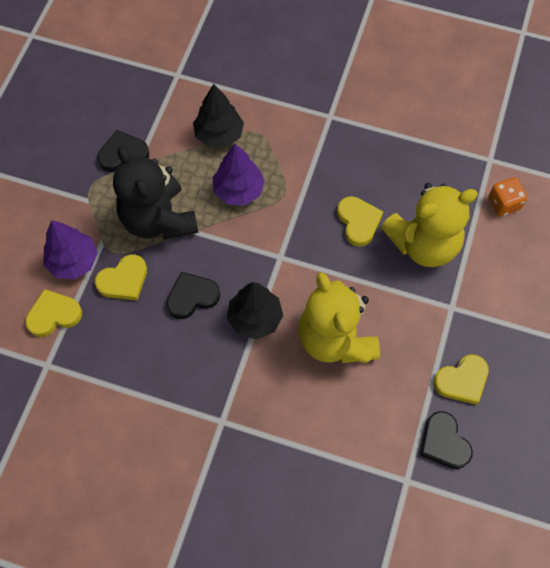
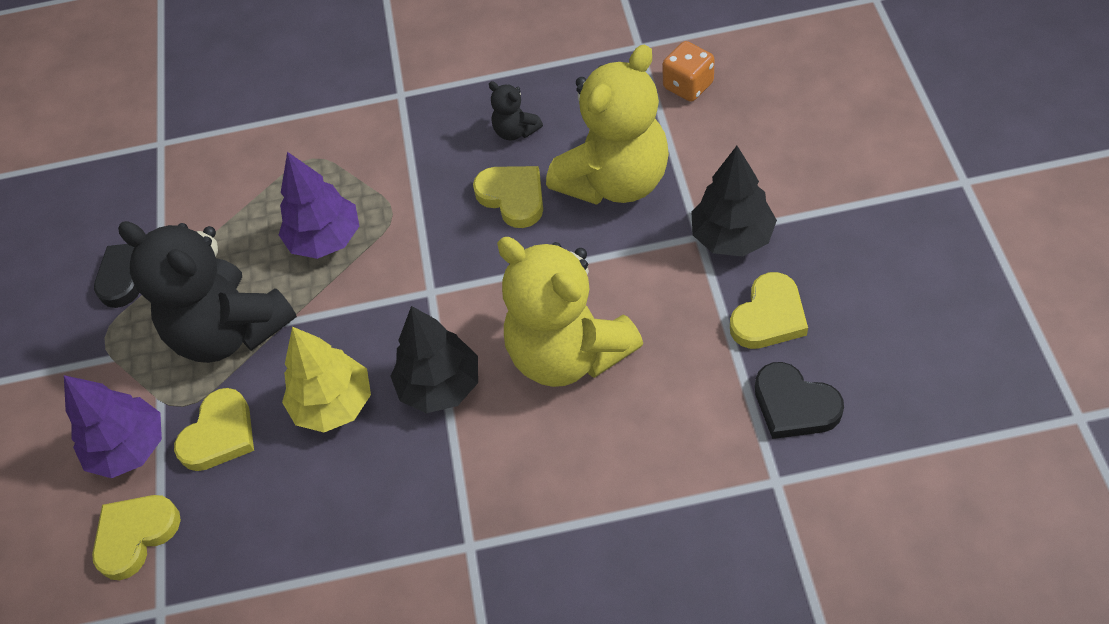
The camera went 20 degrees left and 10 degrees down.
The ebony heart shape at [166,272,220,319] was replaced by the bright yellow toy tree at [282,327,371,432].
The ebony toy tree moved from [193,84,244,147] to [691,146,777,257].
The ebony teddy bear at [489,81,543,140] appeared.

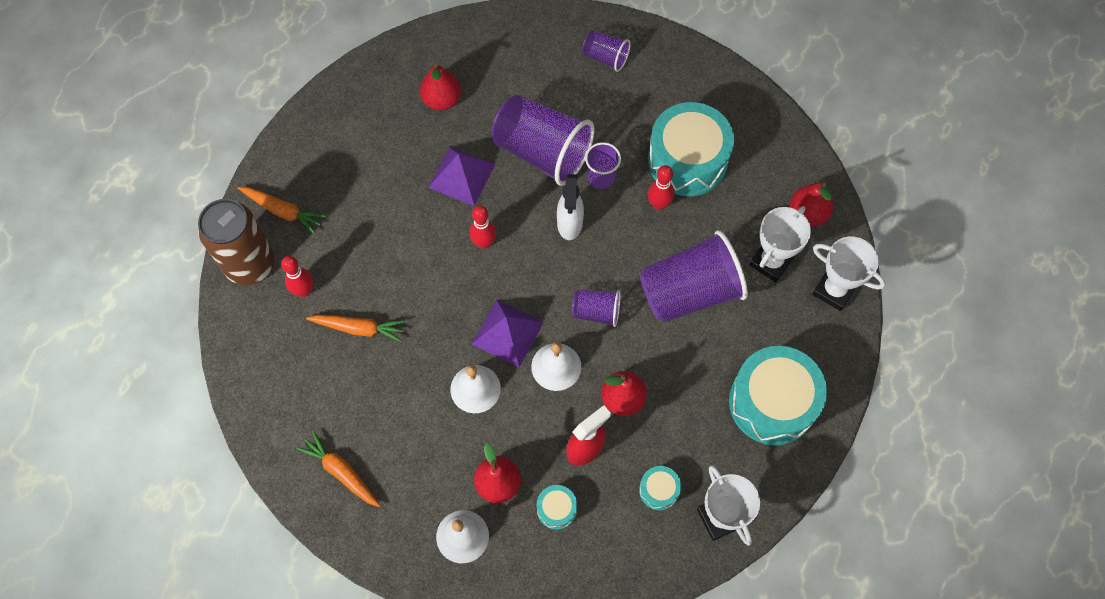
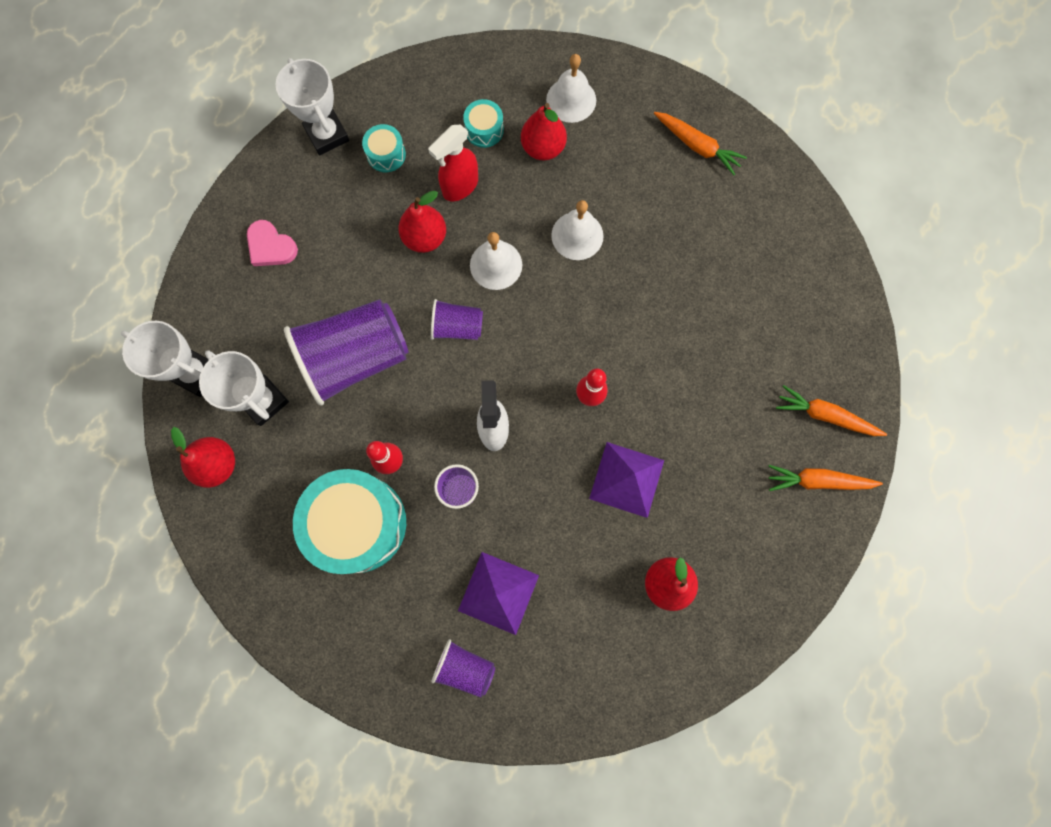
The camera went 175 degrees right and 10 degrees up.
The dark brown tin at [198,199,275,285] disappeared.
The crimson tenpin at [281,256,313,297] disappeared.
The orange-coloured root vegetable moved from [306,315,406,342] to [768,465,883,491].
The violet pyramid shape moved from [472,300,544,367] to [458,552,539,635].
The violet cup at [492,95,595,186] disappeared.
The turquoise drum at [729,346,827,445] was replaced by the rosy heart shape at [247,220,298,266].
The white prize cup at [749,206,811,282] turned 75 degrees counterclockwise.

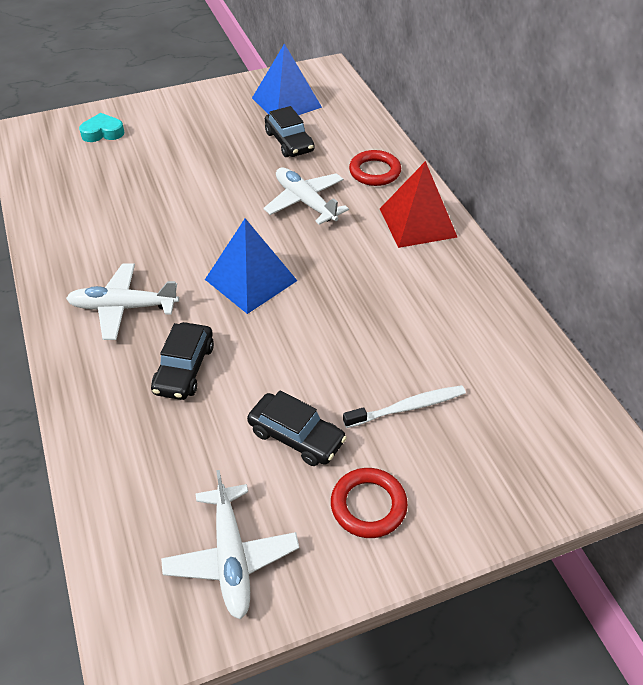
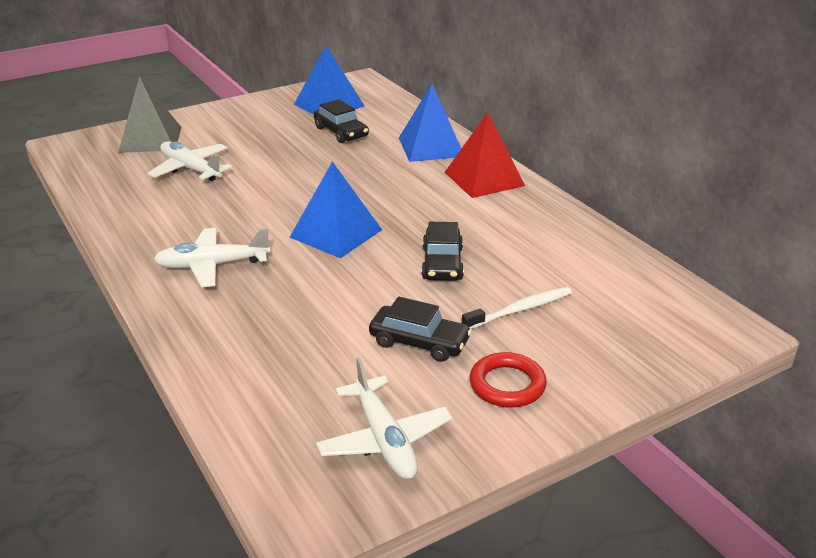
The camera went 10 degrees left and 15 degrees down.
The turquoise heart shape at [79,113,125,142] was replaced by the gray pyramid shape at [118,76,182,153].
The ebony toy car moved from [151,322,214,400] to [421,222,464,281].
The white plane moved from [263,167,349,225] to [147,141,232,181].
The crimson torus at [349,150,401,186] was replaced by the cobalt pyramid shape at [399,84,461,162].

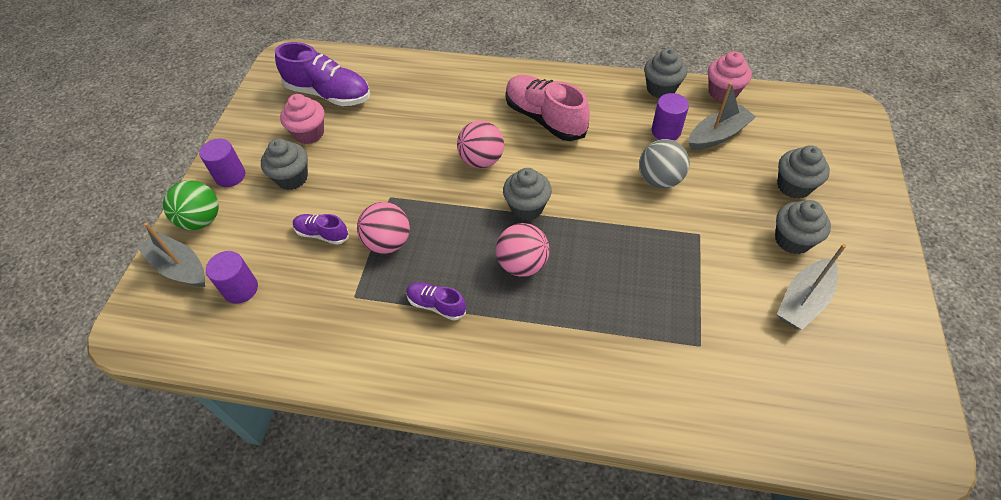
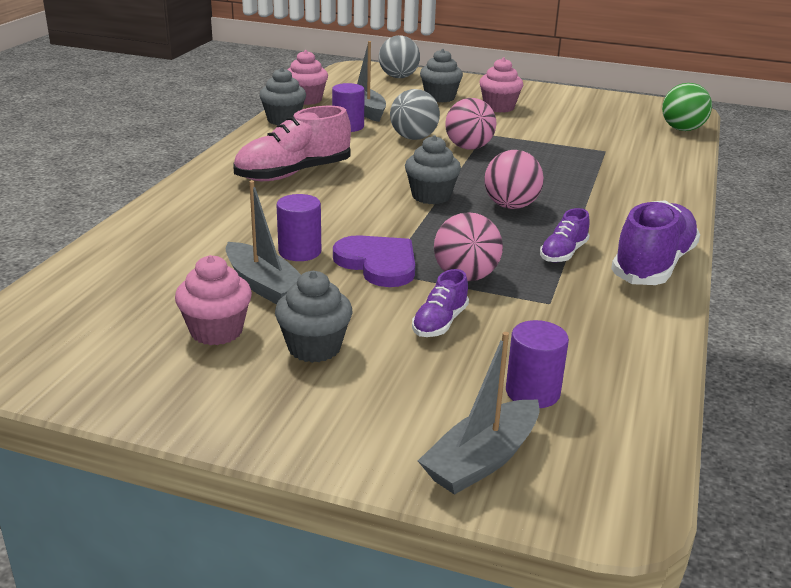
The camera went 85 degrees left and 25 degrees down.
The leaf-green ball moved from [163,180,219,230] to [662,83,712,131].
The violet cylinder moved from [199,139,245,187] to [277,194,321,261].
The violet sneaker moved from [275,42,370,106] to [611,200,700,285].
The rosy ball moved from [457,120,504,168] to [445,98,496,150].
The gray fairy cake at [775,200,831,254] became the rosy fairy cake at [479,57,523,113].
The gray toy boat moved from [777,244,846,330] to [225,181,301,305].
The violet heart shape at [333,235,415,287] appeared.
The gray ball at [379,35,420,78] appeared.

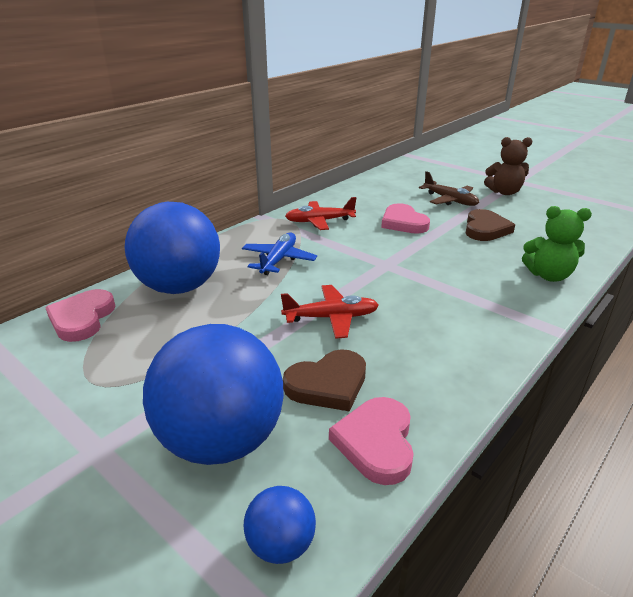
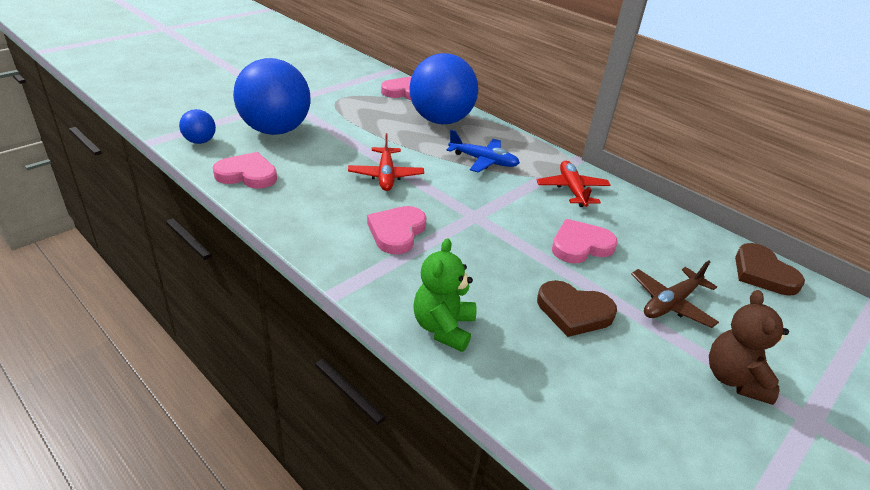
The camera went 90 degrees right and 5 degrees up.
The dark brown heart shape moved from [283,349,366,412] to [735,243,805,296].
The rosy heart shape at [367,206,427,254] appeared.

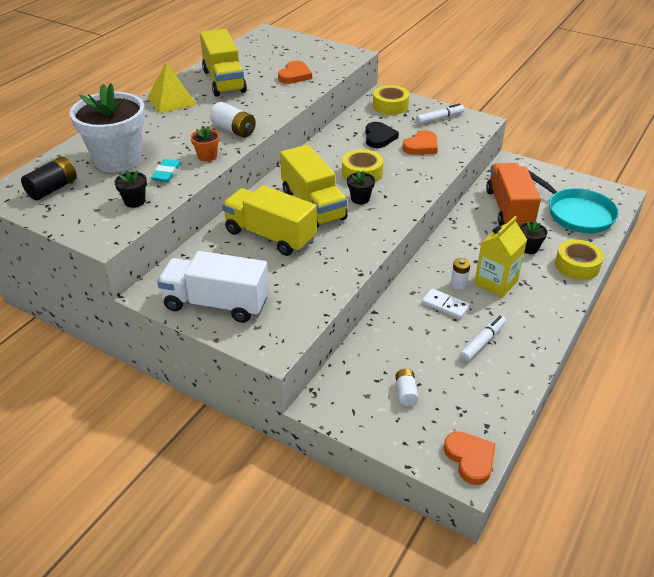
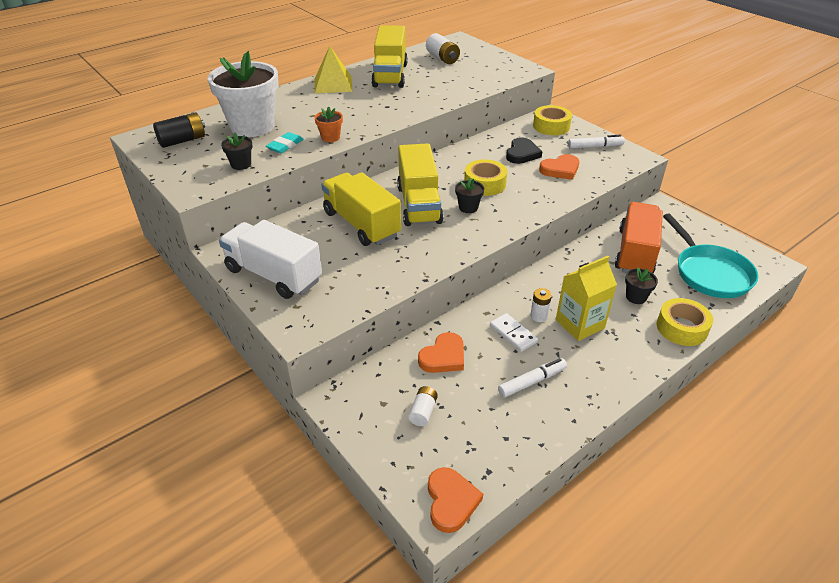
The camera went 20 degrees right and 0 degrees up.
The white battery moved from [210,102,256,138] to [426,33,460,64].
The orange-coloured heart shape moved from [278,61,312,84] to [418,332,464,373].

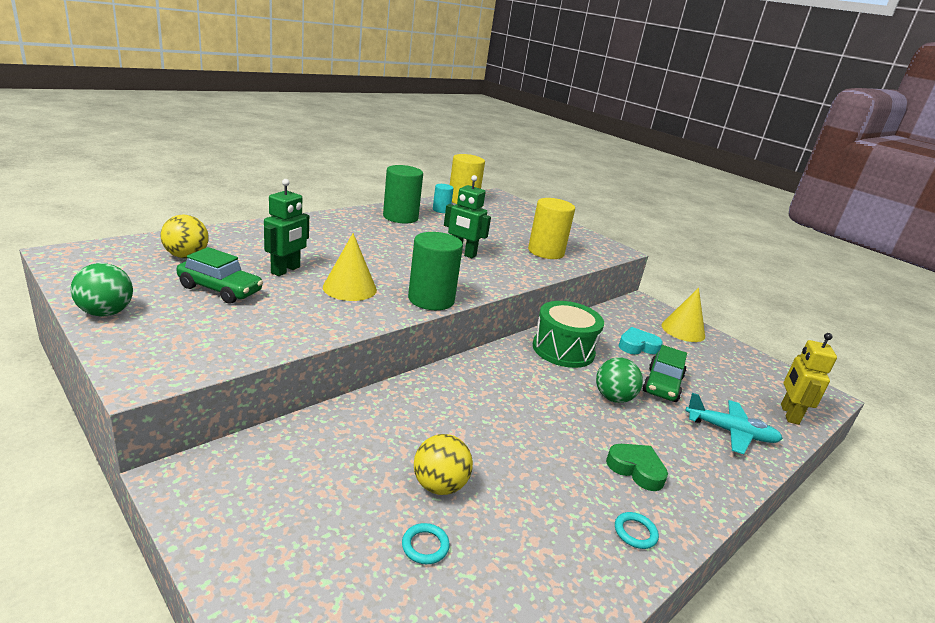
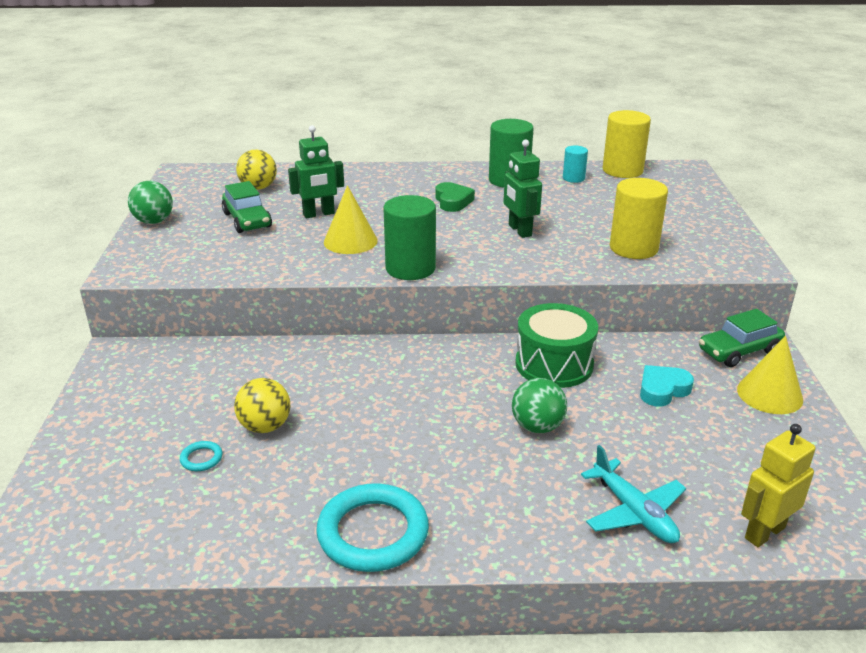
The camera went 45 degrees right and 5 degrees up.
The leaf-green heart shape moved from [606,444,668,491] to [435,182,475,212].
The turquoise torus at [615,512,659,549] changed to 2.41 times the size.
The turquoise heart shape at [618,327,663,354] turned 60 degrees counterclockwise.
The leaf-green toy car moved from [642,345,687,402] to [699,309,785,367].

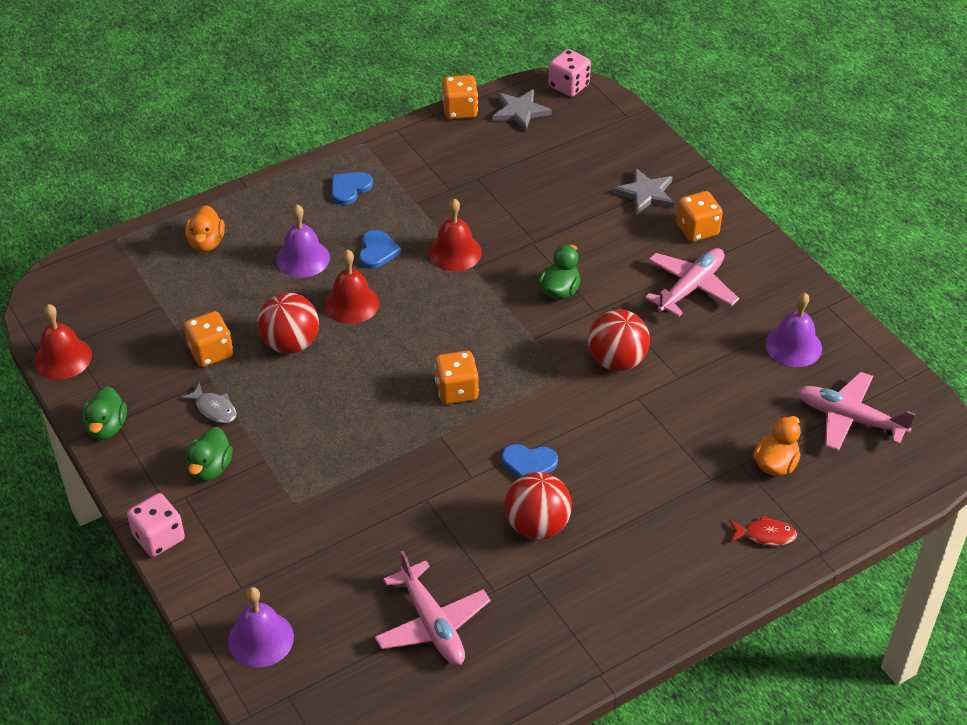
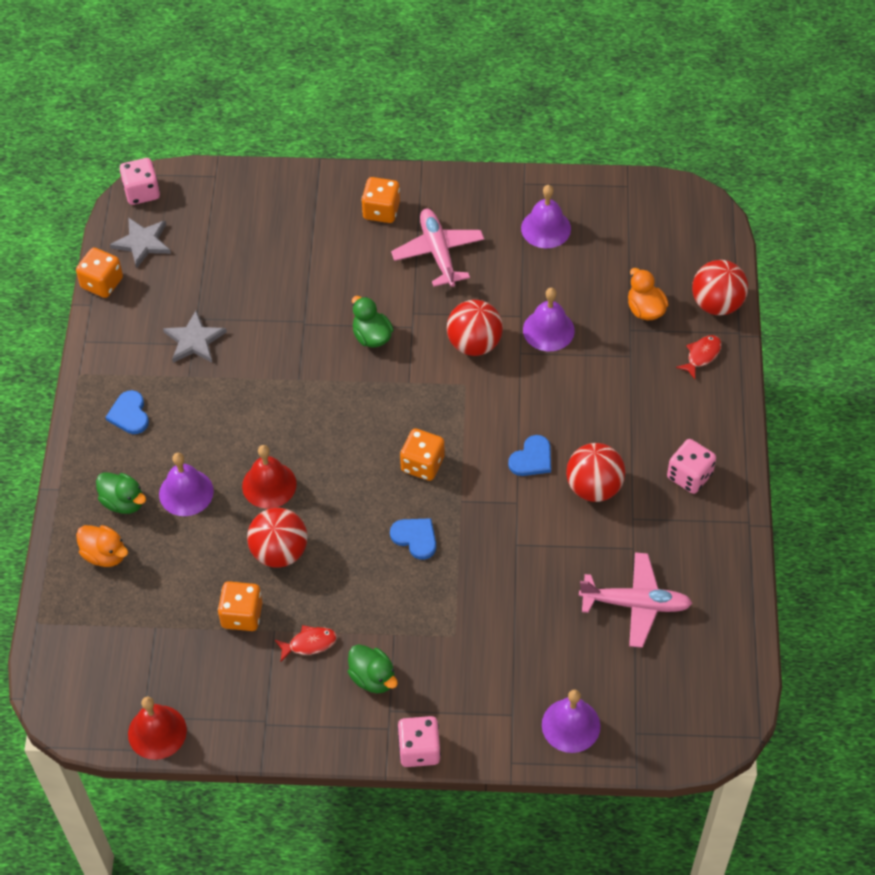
The camera went 55 degrees left and 10 degrees up.
The leaf-green duck moved from [82,386,127,440] to [96,472,146,514].
The gray fish figure at [181,383,236,423] became the crimson fish figure at [275,625,337,662].
The cobalt heart shape moved from [359,230,402,269] to [390,518,436,560].
The crimson school bell at [428,198,482,271] disappeared.
The gray five-pointed star moved from [613,168,674,215] to [163,311,227,363].
The rosy plane at [797,372,916,451] disappeared.
The violet school bell at [523,288,575,351] appeared.
The rosy dice at [667,439,716,494] appeared.
The crimson ball at [692,260,748,315] appeared.

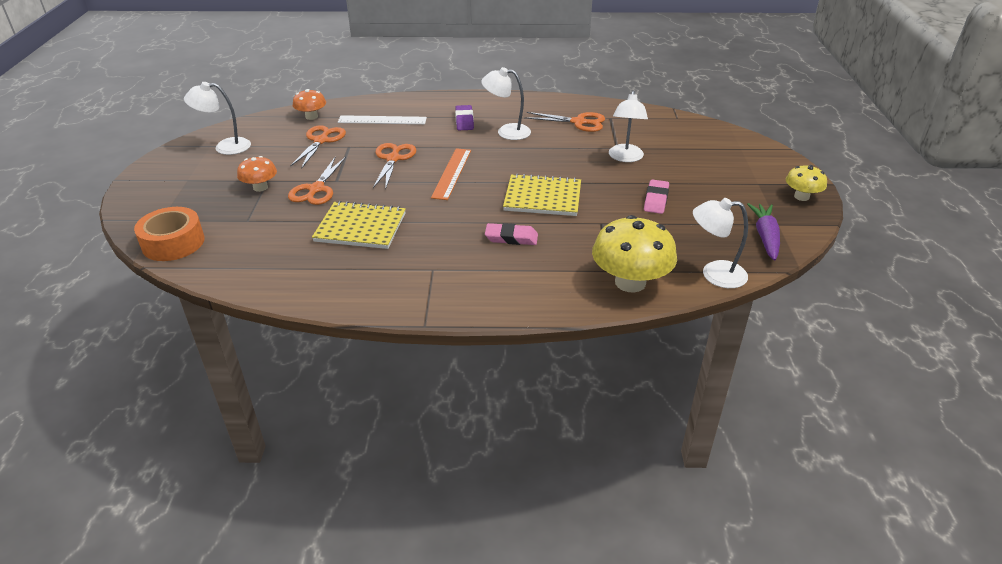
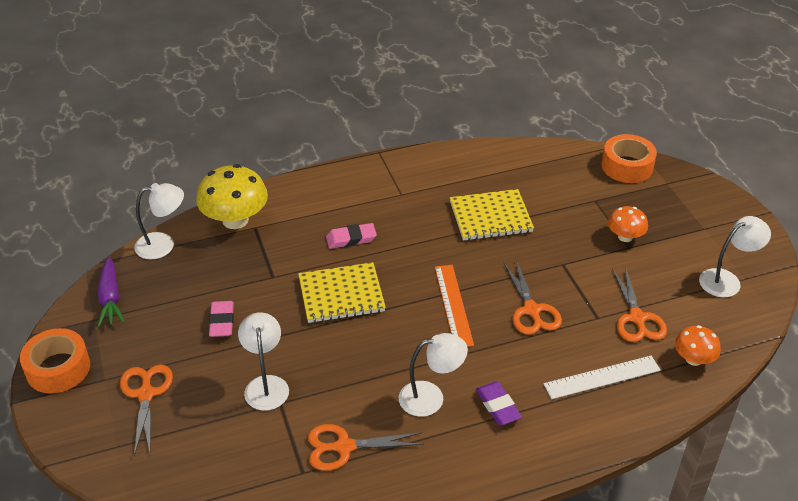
The camera went 160 degrees right and 5 degrees up.
The orange-coloured scissors moved from [288,157,346,205] to [120,365,173,456].
The bright yellow mushroom at [786,165,827,201] was replaced by the orange-coloured sticky tape at [20,328,90,394].

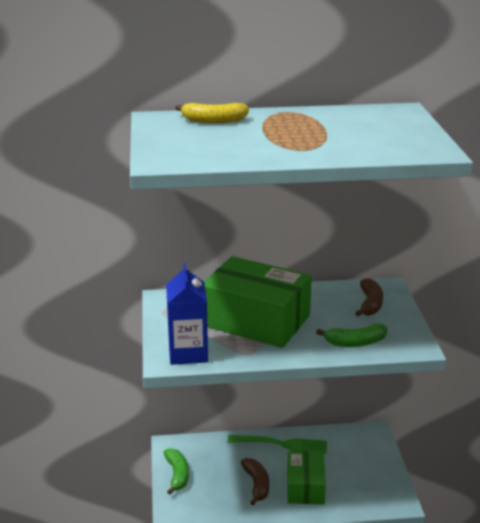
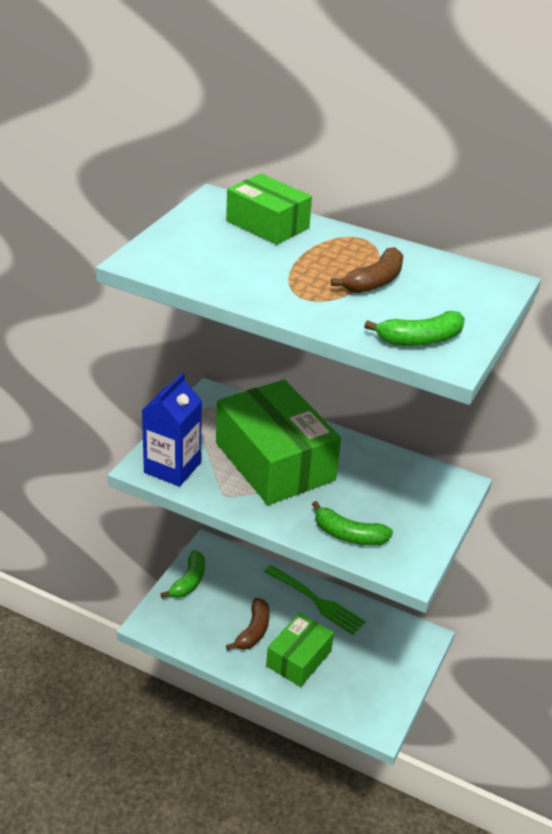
The camera went 30 degrees right and 10 degrees up.
The bright yellow toy banana at [175,103,249,123] was replaced by the leaf-green parcel at [226,173,312,245].
The dark brown toy banana moved from [355,278,383,316] to [331,247,404,293].
The leaf-green toy banana at [364,311,465,346] appeared.

